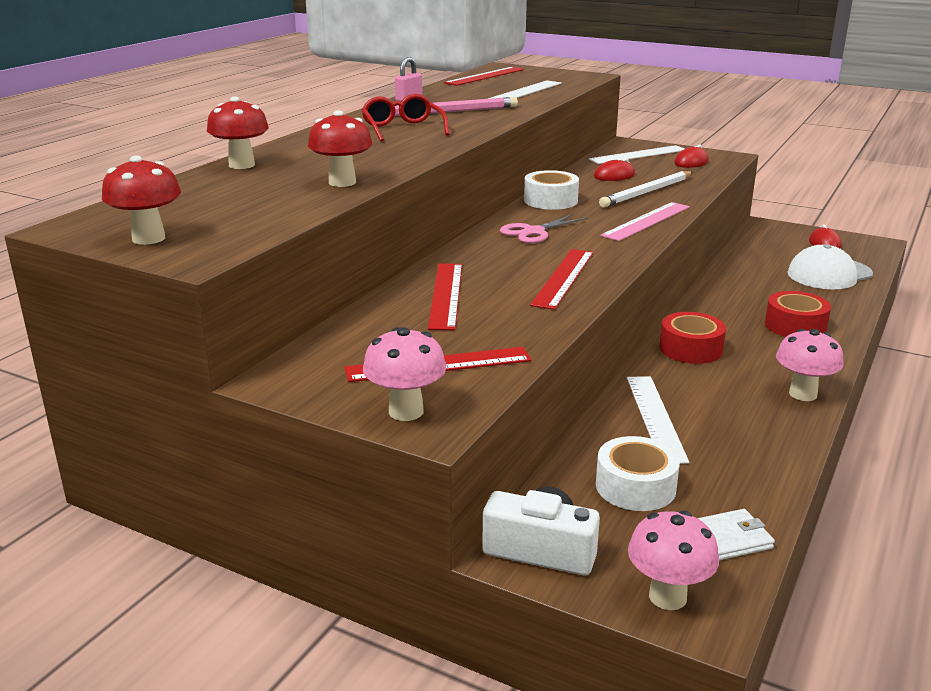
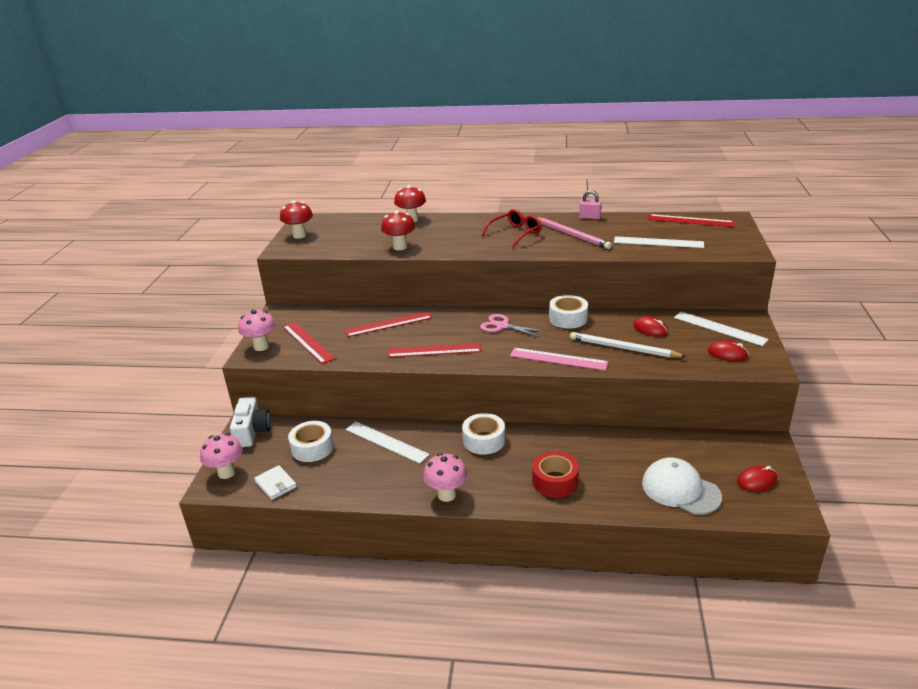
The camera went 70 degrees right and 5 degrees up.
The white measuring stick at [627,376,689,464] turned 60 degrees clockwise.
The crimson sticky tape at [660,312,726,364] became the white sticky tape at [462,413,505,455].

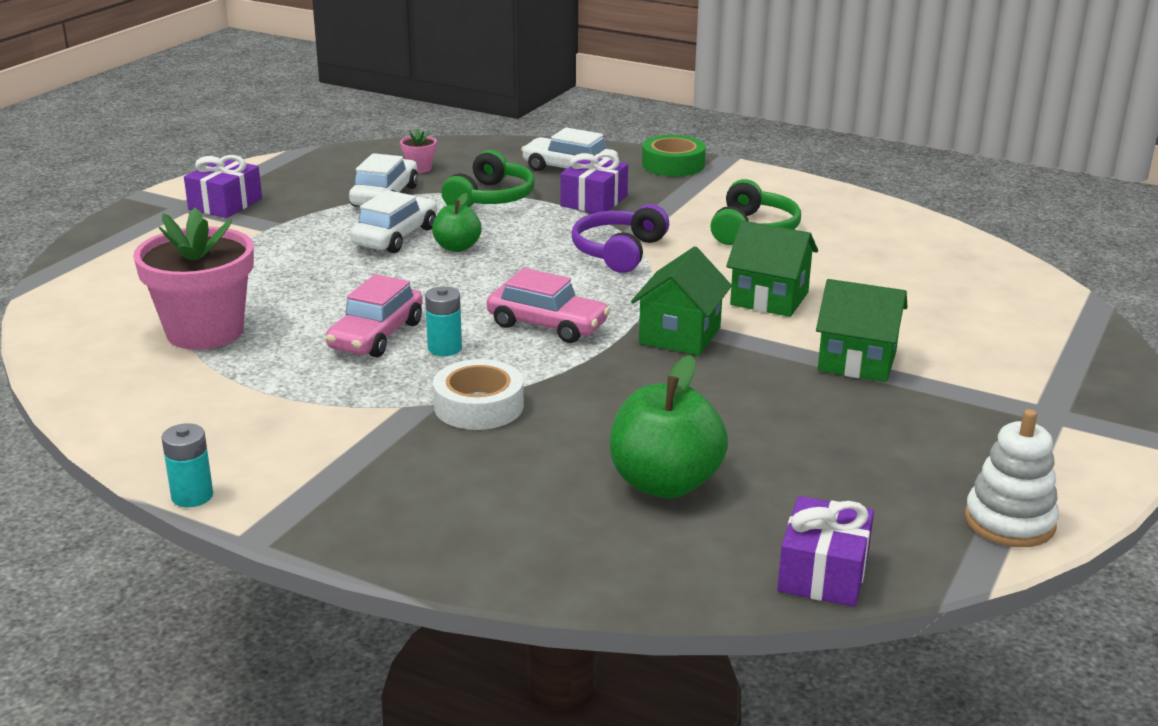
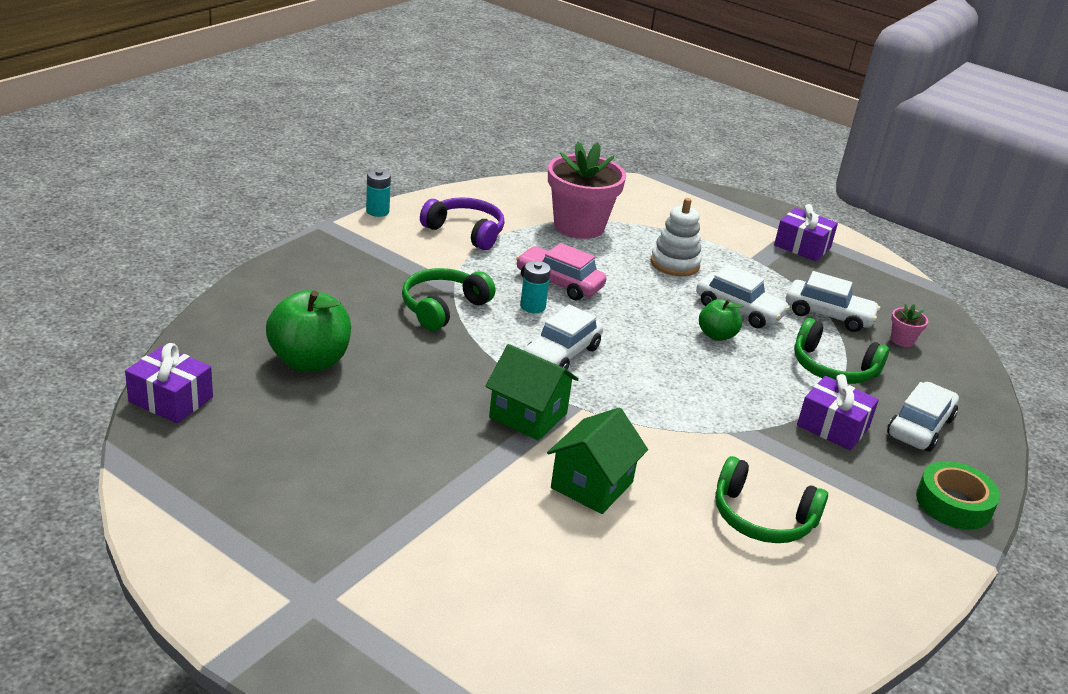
The camera went 95 degrees right and 5 degrees up.
The white sticky tape at [433,359,524,430] was replaced by the leaf-green over-ear headphones at [402,268,495,331].
The rosy toy car at [487,268,610,343] became the white toy car at [523,305,603,370].
The violet over-ear headphones moved from [572,204,669,273] to [420,197,505,250].
The leaf-green cottage at [816,279,907,382] disappeared.
The white stacking toy moved from [965,409,1059,547] to [651,198,702,276].

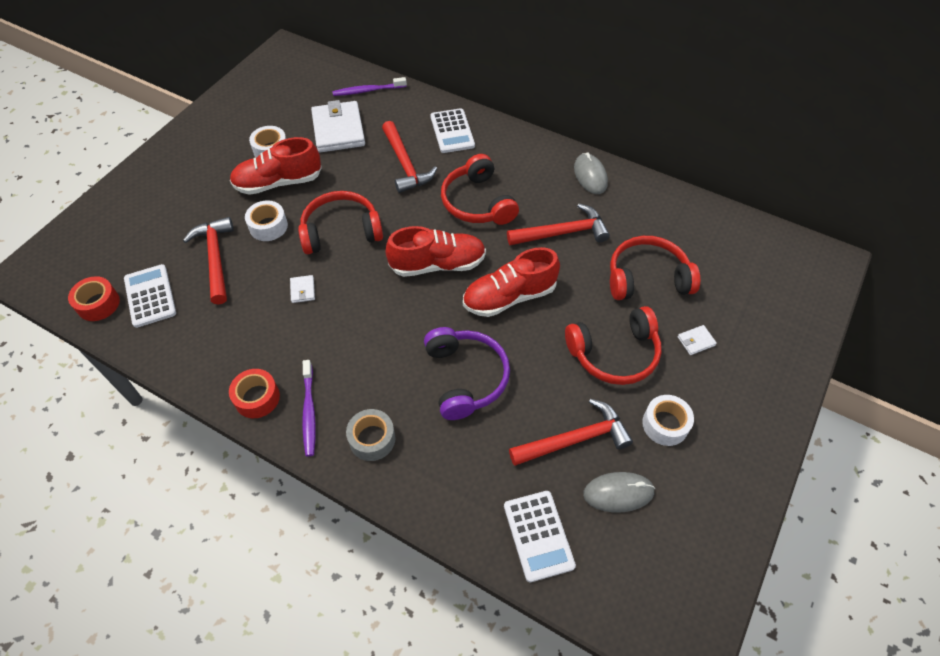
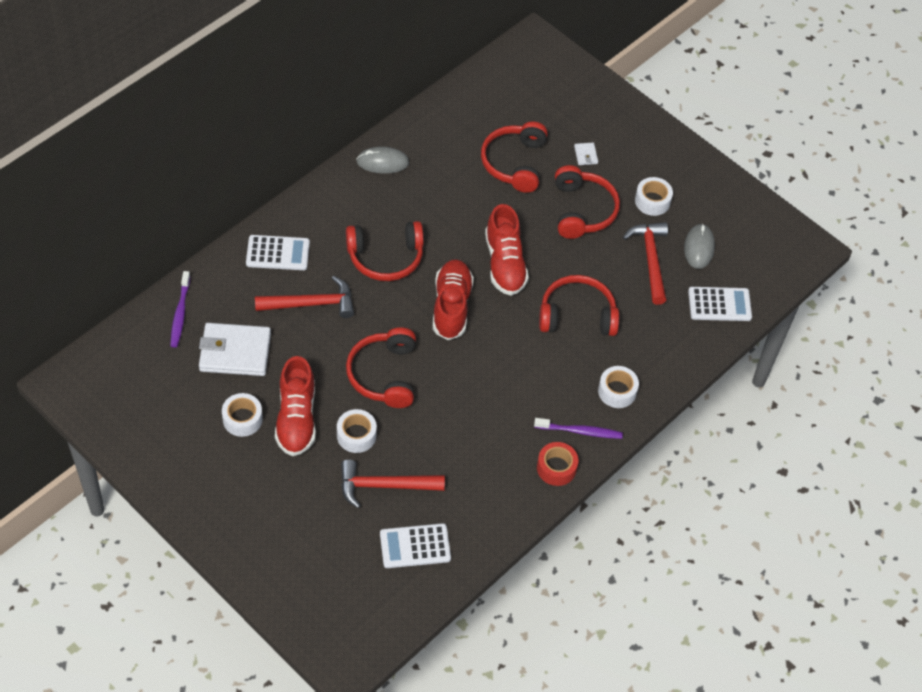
The camera went 80 degrees left and 0 degrees up.
The crimson sticky tape at [68,276,120,321] disappeared.
The white wallet at [290,275,315,303] disappeared.
The gray sticky tape at [346,409,395,461] became the white sticky tape at [598,366,639,408].
The violet over-ear headphones at [424,327,510,420] became the crimson over-ear headphones at [539,275,619,336].
The crimson hammer at [507,204,610,245] disappeared.

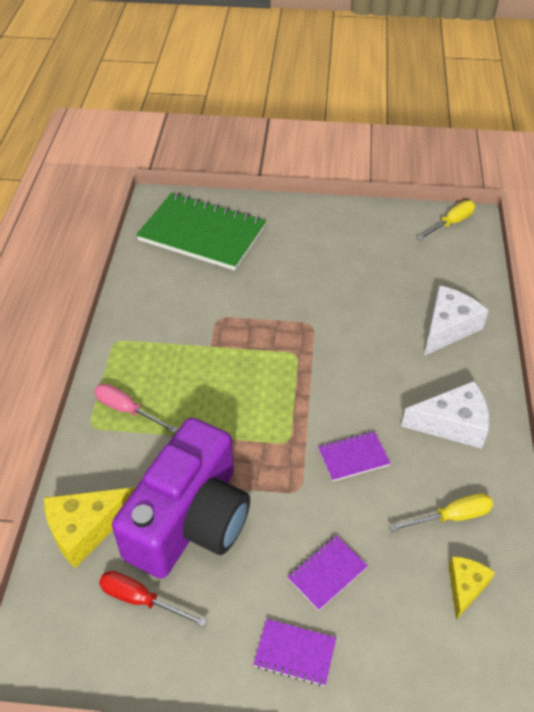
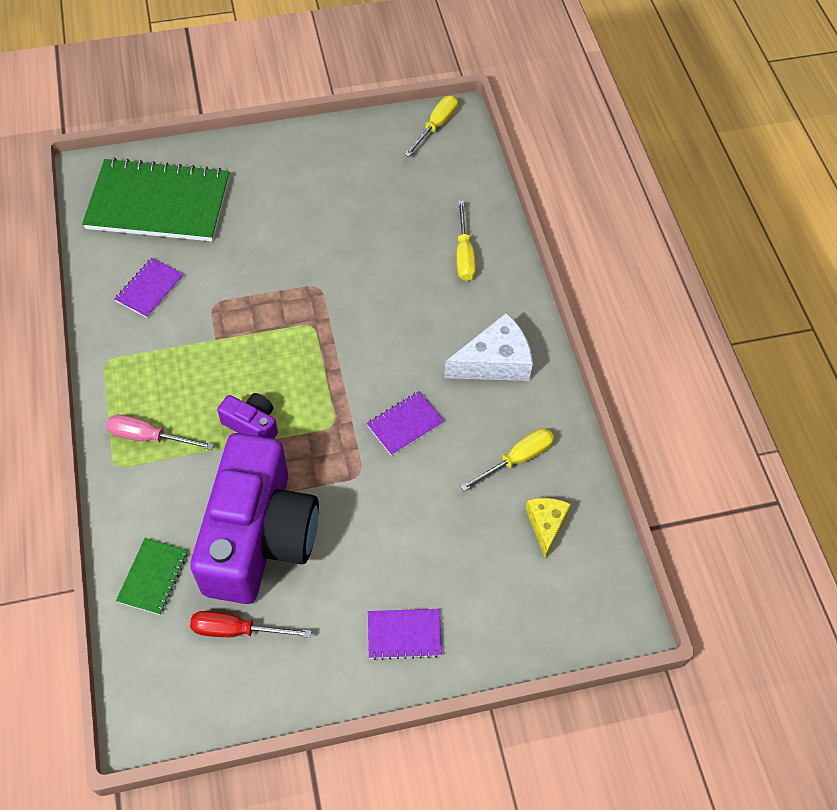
The camera went 20 degrees left and 10 degrees up.
The bright yellow piece of cheese at [44,487,135,568] was replaced by the leaf-green notebook at [116,538,188,615].
The violet notebook moved from [287,535,368,611] to [114,258,184,318].
The white piece of cheese at [424,285,489,356] was replaced by the bright yellow hand screwdriver at [456,201,476,281].
The violet photo camera at [217,393,278,439] appeared.

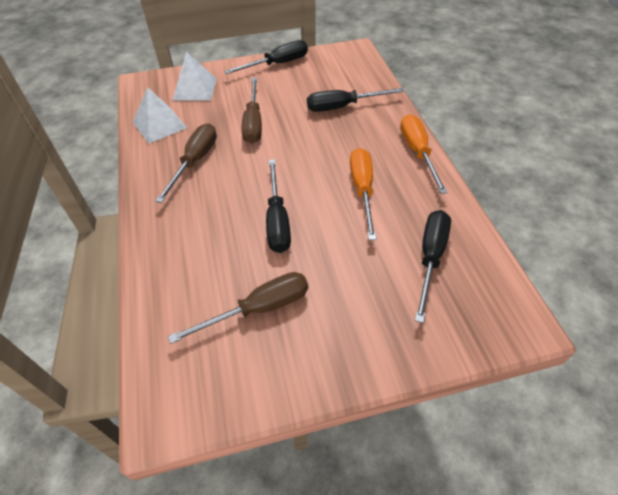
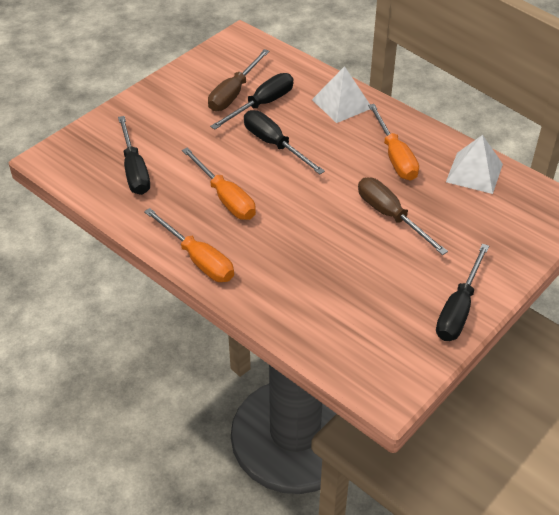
The camera went 145 degrees right and 5 degrees down.
The dark brown hand screwdriver at [155,123,217,203] became the orange-coloured hand screwdriver at [368,104,419,180].
The white pyramid shape moved from [173,52,217,101] to [312,66,370,123].
The ebony hand screwdriver moved from [307,88,404,112] to [210,73,293,129].

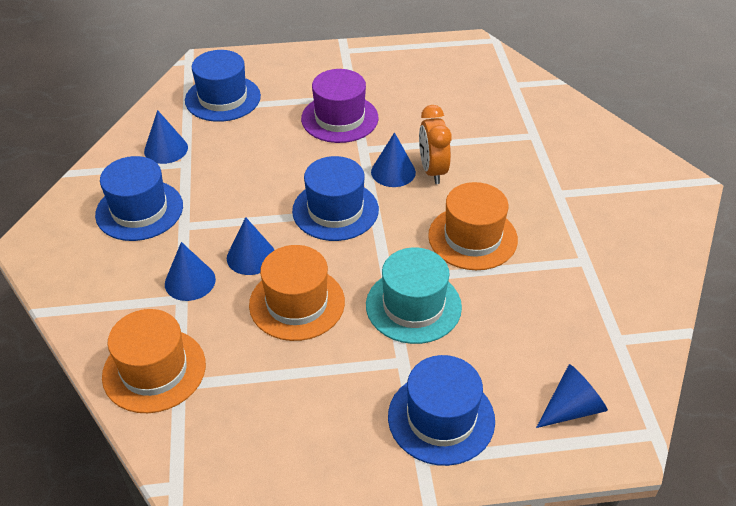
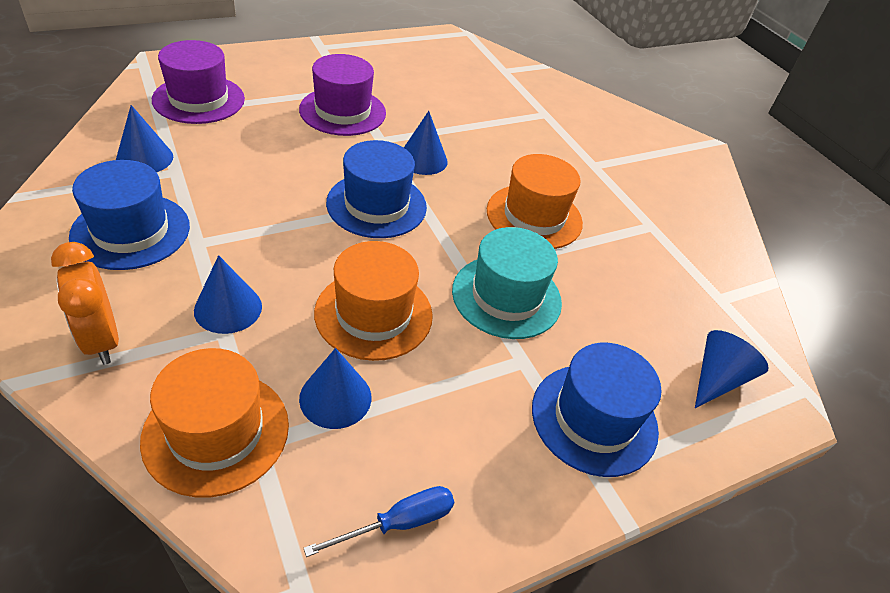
The camera went 25 degrees left and 0 degrees up.
The cobalt hat at [185,50,261,122] became the violet hat at [152,40,245,124].
The cobalt cone shape moved from [227,217,274,275] to [299,348,371,429].
The orange-coloured clock moved from [419,105,452,184] to [51,242,119,365].
The cobalt hand screwdriver at [304,486,454,557] appeared.

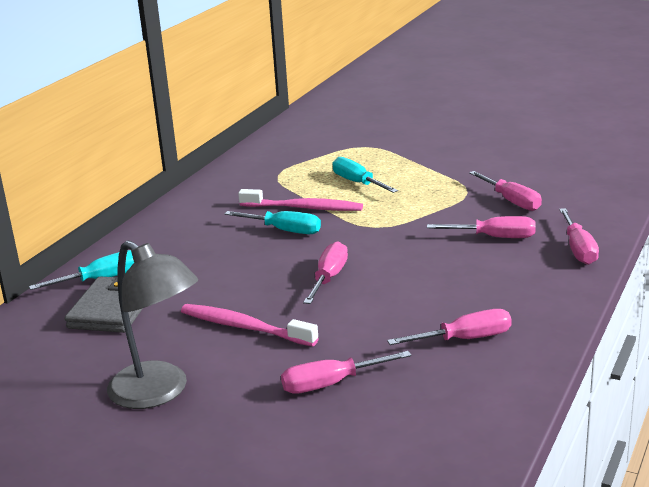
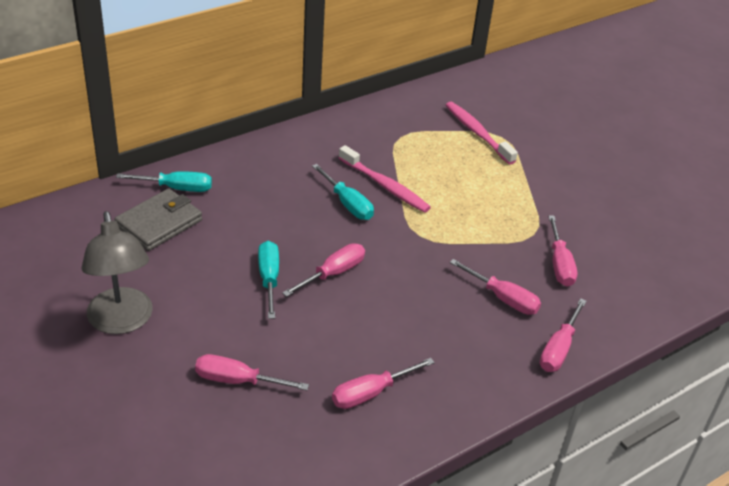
The camera went 25 degrees right and 15 degrees up.
The rosy dental brush moved from [181,304,319,346] to [446,102,518,165].
The turquoise hand screwdriver moved from [333,157,398,193] to [258,241,279,319].
The rosy hand screwdriver at [387,309,512,345] turned 135 degrees clockwise.

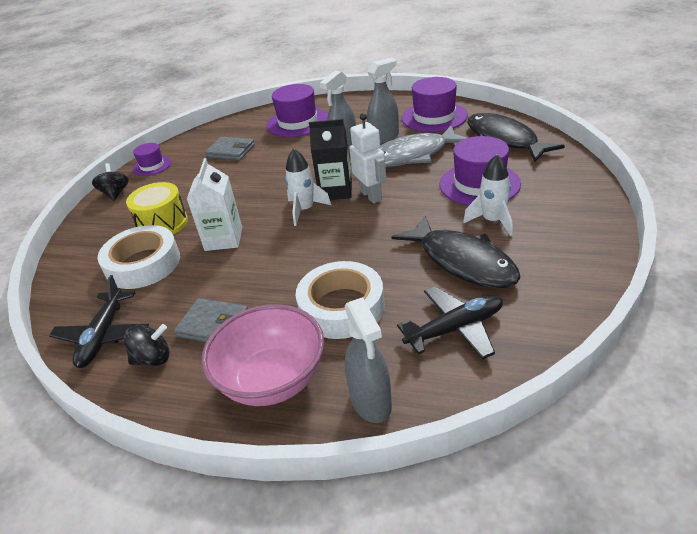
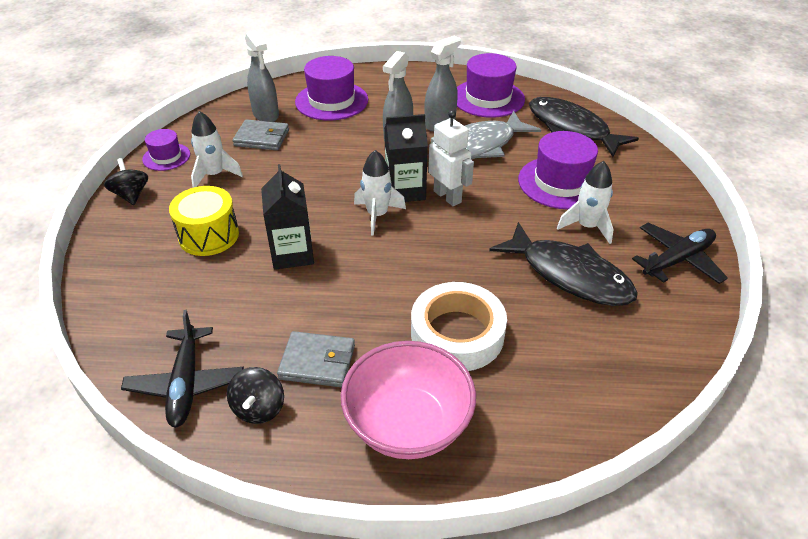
The camera went 15 degrees left and 5 degrees up.
The white sticky tape at [97,225,180,289] disappeared.
The ebony whirligig at [124,324,170,366] turned 120 degrees clockwise.
The white juice carton at [187,158,242,251] became the ebony juice carton at [261,164,314,270].
The gray spray bottle moved from [345,297,392,423] to [245,30,279,122].
The ebony plane moved from [397,286,503,359] to [632,223,728,284].
The white toy rocket at [191,111,243,188] appeared.

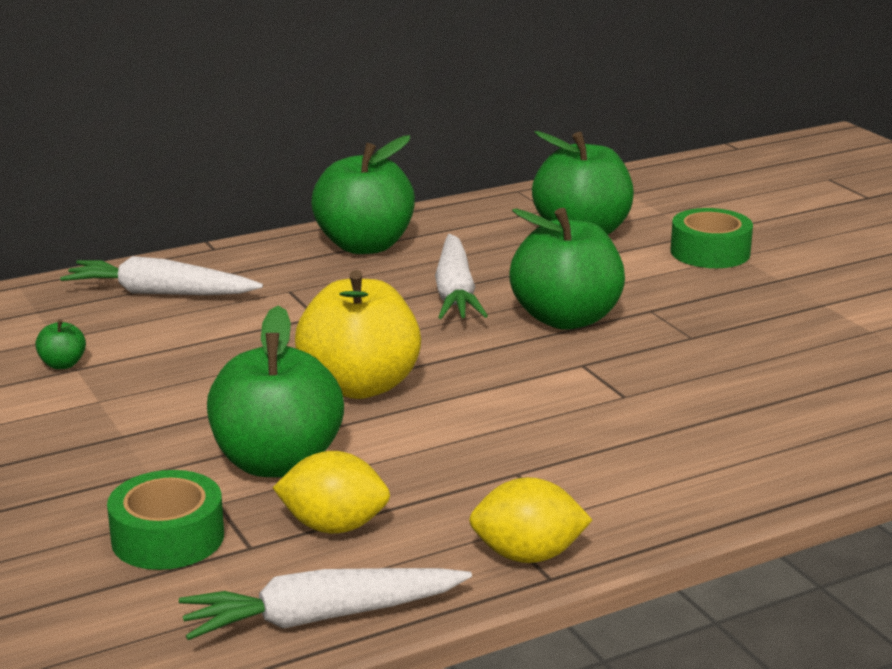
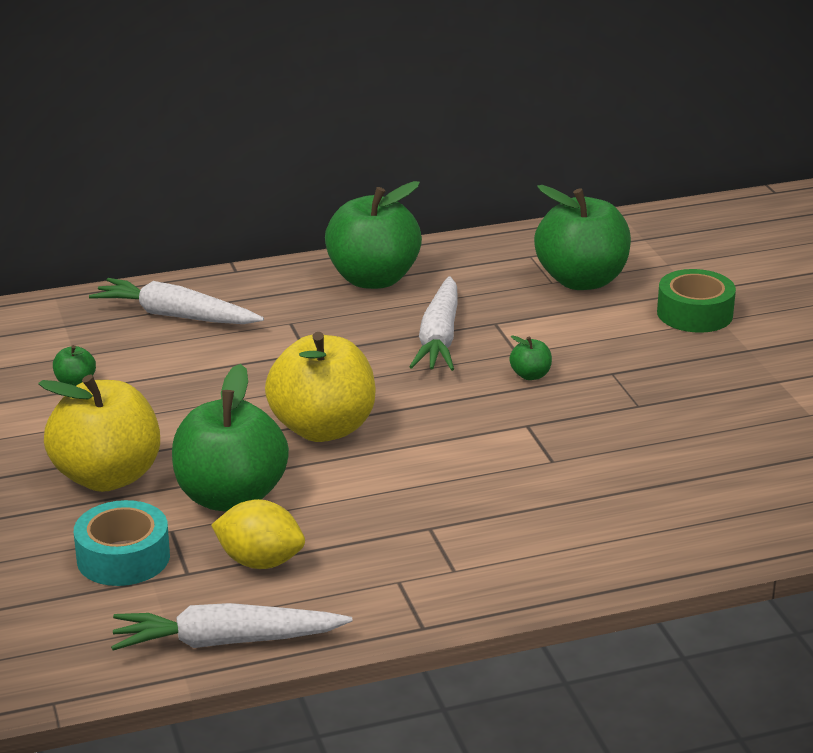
The camera went 10 degrees right and 5 degrees up.
The leaf-green sticky tape at [107,470,224,570] became the turquoise sticky tape at [74,500,170,586].
The bright yellow citrus fruit at [469,477,592,563] disappeared.
The leaf-green apple fruit at [509,208,625,330] changed to 0.41 times the size.
The bright yellow apple fruit at [38,375,160,492] appeared.

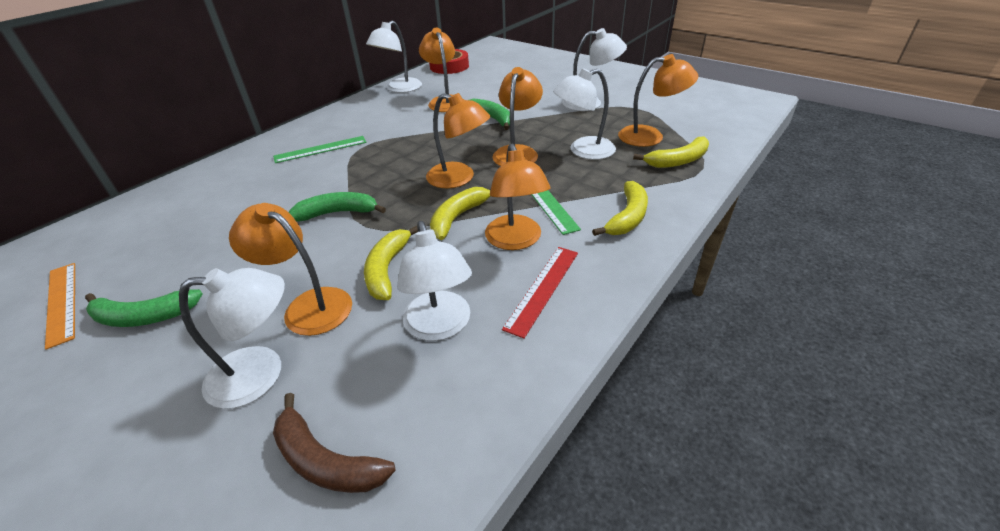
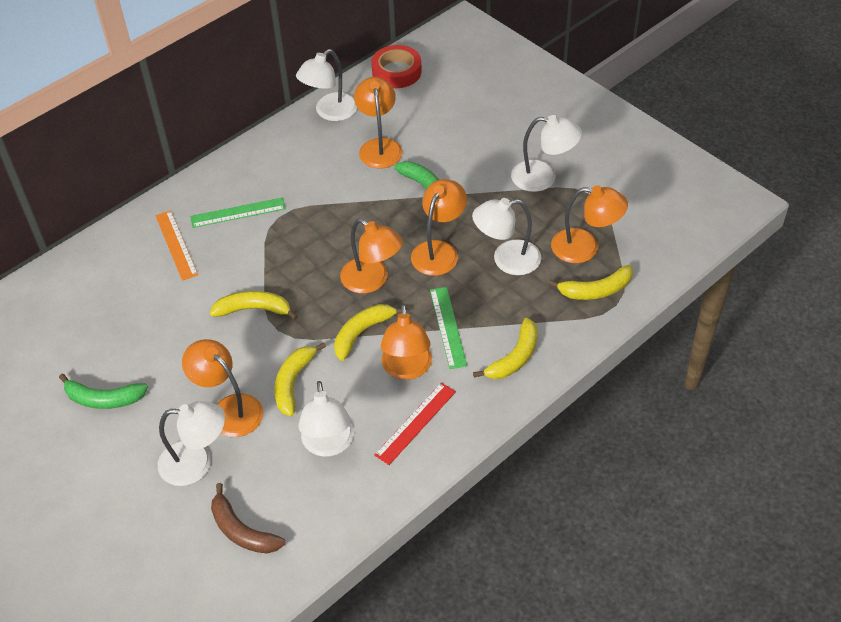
The camera went 10 degrees right and 10 degrees up.
The orange-coloured measuring stick moved from [45,263,75,350] to [155,210,198,281].
The leaf-green toy banana at [289,192,386,221] became the bright yellow toy banana at [210,291,298,320].

